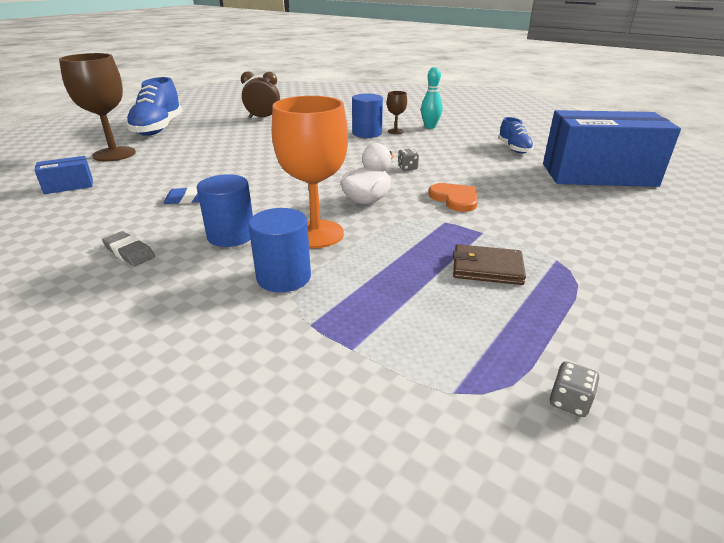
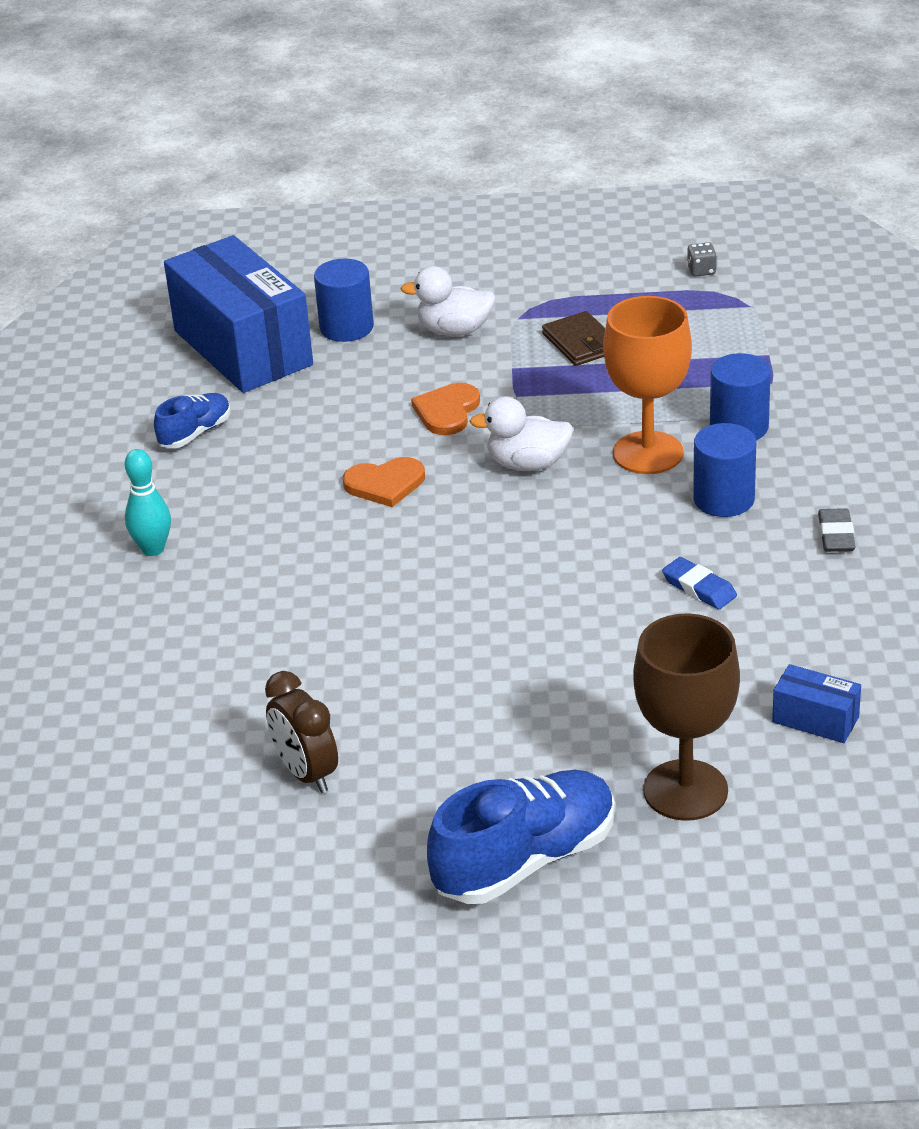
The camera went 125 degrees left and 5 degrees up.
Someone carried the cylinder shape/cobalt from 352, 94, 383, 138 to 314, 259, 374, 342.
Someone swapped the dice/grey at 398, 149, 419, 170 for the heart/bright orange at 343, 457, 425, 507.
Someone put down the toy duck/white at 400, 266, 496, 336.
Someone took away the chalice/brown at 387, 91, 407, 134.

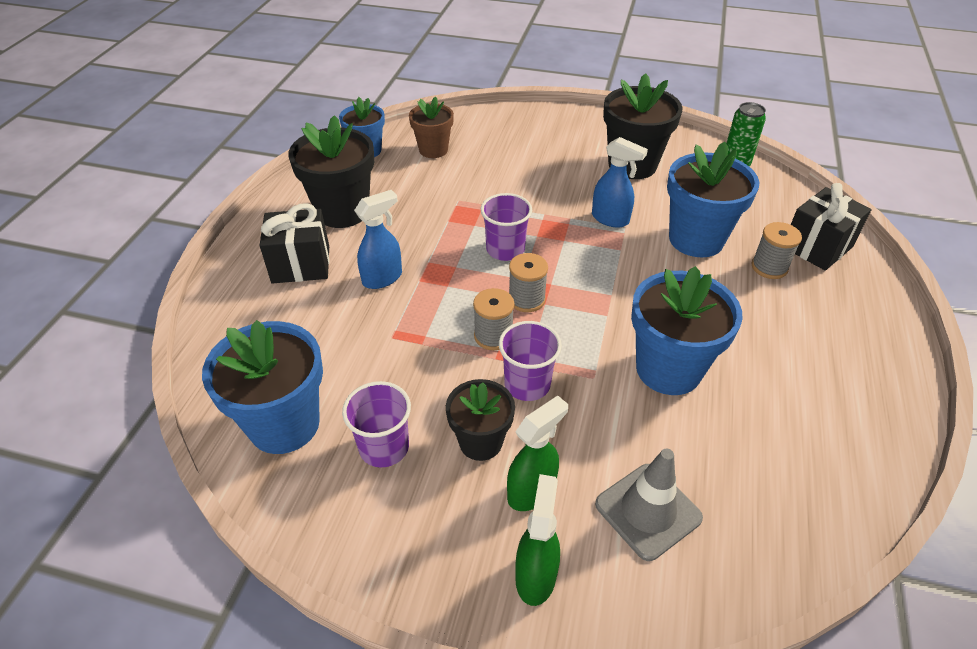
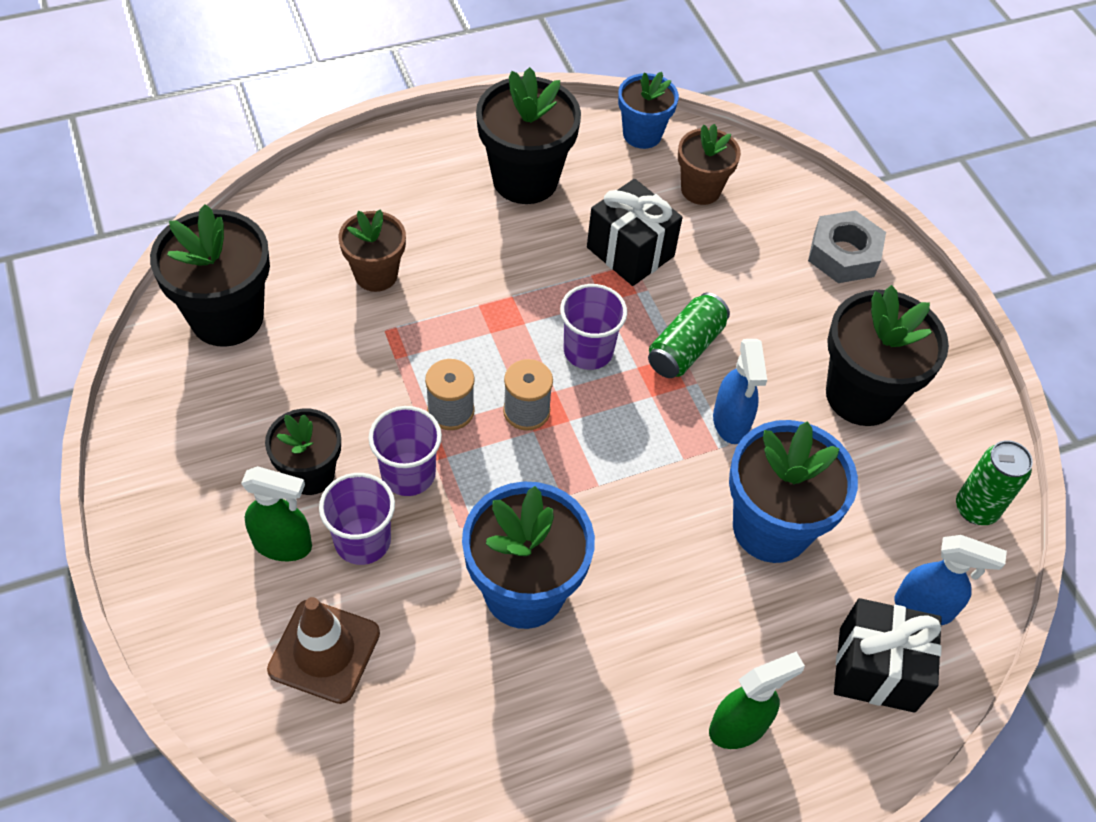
The camera went 50 degrees right and 10 degrees up.
Someone repainted the potted plant/cobalt at 202, 320, 323, 454, which became the potted plant/jet-black at 150, 204, 270, 347.
Someone repainted the safety cone/grey at 595, 449, 703, 561, which became the safety cone/brown at 267, 597, 380, 704.
Someone carried the tumbler/royal purple from 342, 381, 411, 468 to 319, 473, 395, 565.
Someone put down the potted plant/brown at 339, 209, 406, 292.
Someone carried the wrapped gift/jet-black from 259, 203, 329, 283 to 587, 179, 683, 286.
Someone put down the soda can/leaf-green at 648, 293, 730, 378.
Someone carried the spray bottle/leaf-green from 515, 474, 560, 606 to 709, 652, 805, 749.
Someone put down the nut/grey at 808, 210, 886, 283.
Someone carried the spray bottle/cobalt from 354, 190, 402, 289 to 894, 535, 1007, 625.
Someone took away the spool/grey at 752, 222, 802, 279.

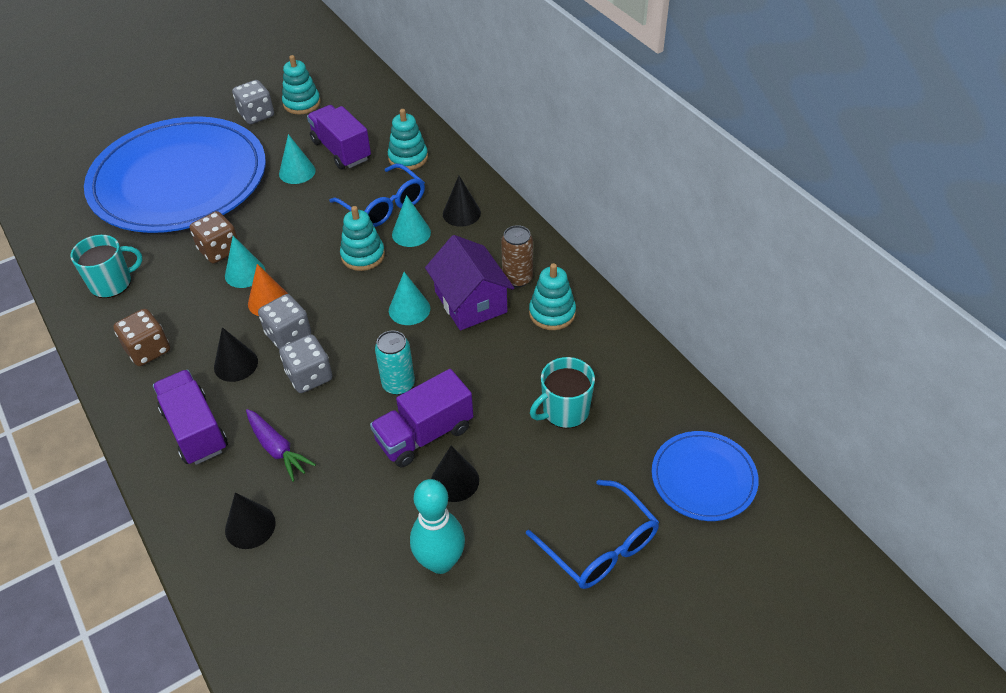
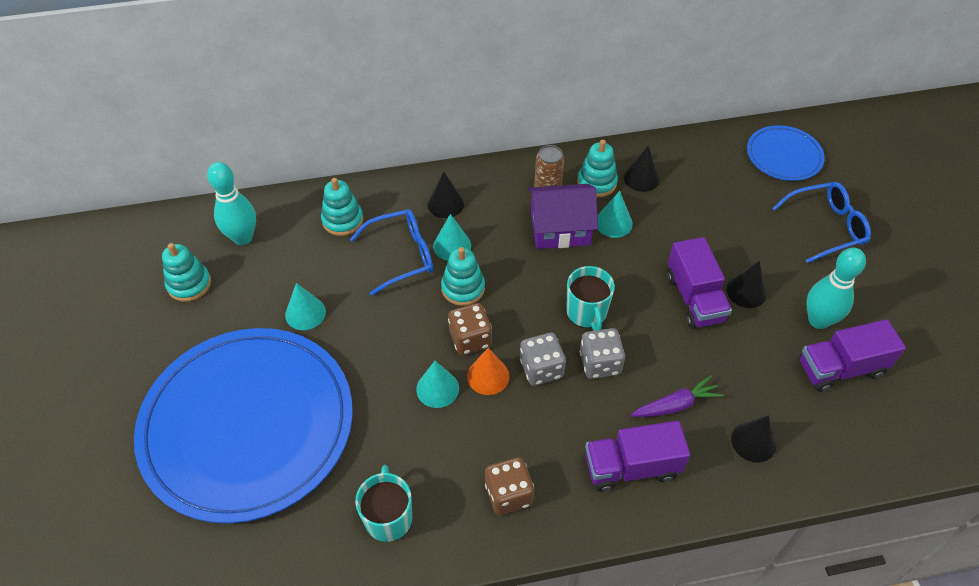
The camera went 70 degrees left and 5 degrees up.
Someone put down the bowling pin/teal at 207, 162, 256, 245.
Someone carried the dice/brown from 190, 211, 238, 264 to 448, 303, 492, 355.
Someone carried the tea mug/teal from 530, 357, 595, 429 to 566, 266, 615, 331.
Someone carried the cone shape/teal from 389, 272, 430, 325 to 598, 191, 633, 238.
Someone carried the cone shape/jet-black from 214, 327, 258, 382 to 624, 145, 660, 192.
Someone carried the lorry/royal purple from 307, 105, 371, 169 to 799, 319, 906, 392.
Someone took away the dice/grey at 232, 80, 274, 124.
Someone took away the soda can/teal at 375, 330, 415, 395.

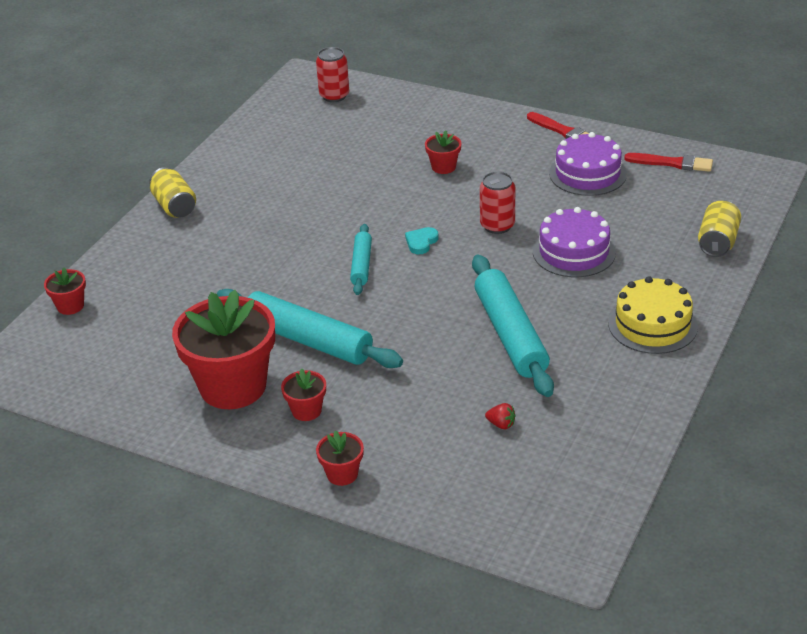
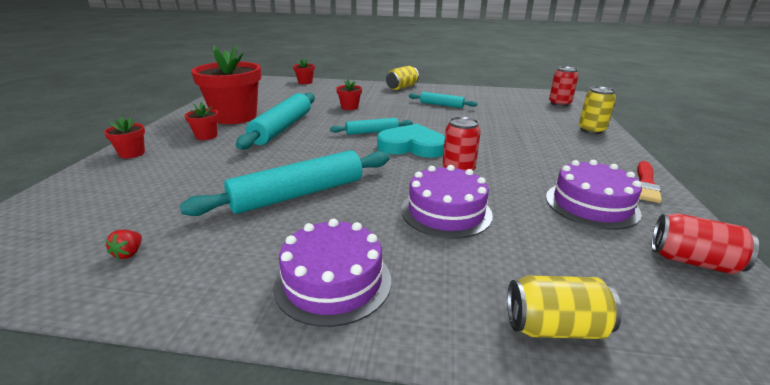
The camera went 70 degrees right and 10 degrees down.
Someone carried the toy strawberry/red from 485, 403, 515, 429 to 105, 229, 142, 259.
Someone repainted the layer cake/golden at 608, 276, 698, 354, which became the layer cake/royal purple at 273, 219, 391, 327.
Someone carried the potted plant/red from 425, 130, 461, 174 to 336, 79, 362, 110.
Someone scaled the heart/teal at 405, 227, 439, 254 by 2.19.
Someone put down the dough roller/teal at 409, 92, 477, 108.
Someone put down the soda can/golden at 579, 86, 616, 134.
Someone swapped the paintbrush/red at 624, 153, 713, 172 for the soda can/red at 652, 213, 759, 274.

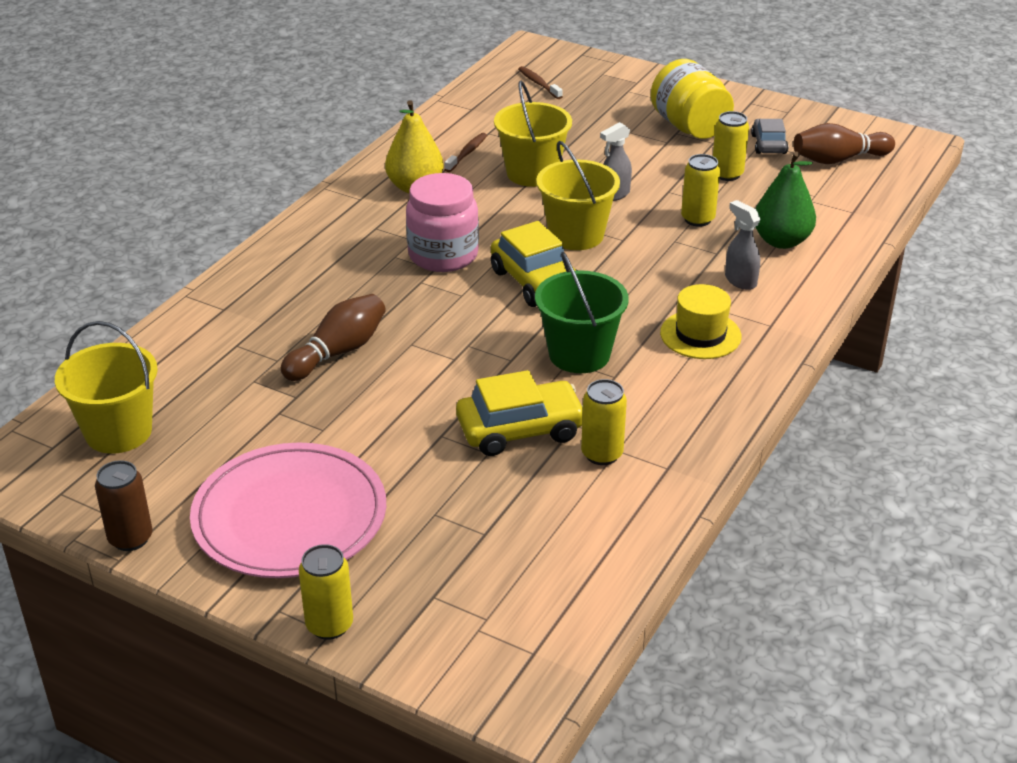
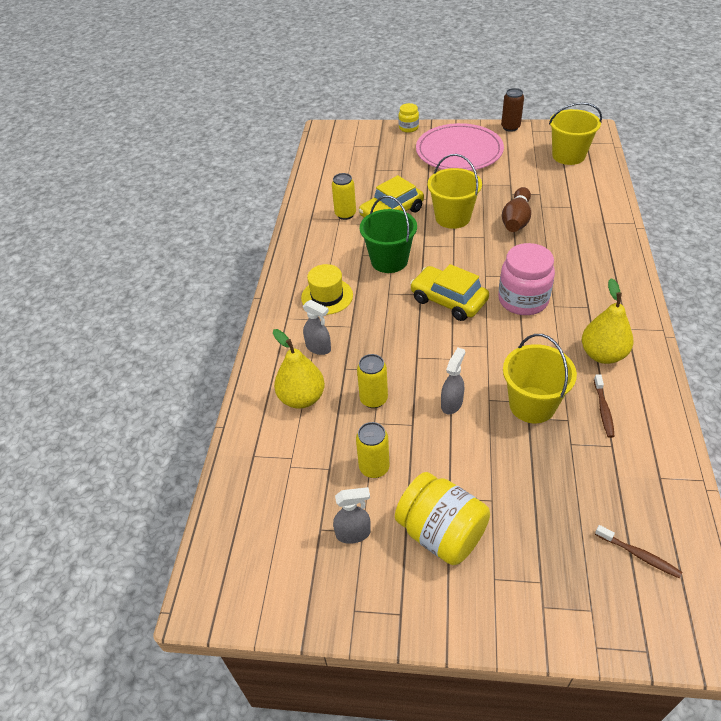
The camera went 160 degrees right and 10 degrees up.
Someone repainted the pear/leaf-green at 755, 152, 816, 249, which became the pear/golden at 273, 329, 325, 409.
Someone swapped the automobile/grey at 751, 119, 788, 154 for the spray bottle/grey at 333, 487, 371, 544.
Someone swapped the soda can/golden at 299, 544, 353, 640 for the jar/golden at 399, 103, 419, 133.
Someone carried the bucket/golden from 536, 141, 620, 250 to 427, 154, 482, 229.
Someone took away the bowling pin/brown at 793, 123, 895, 164.

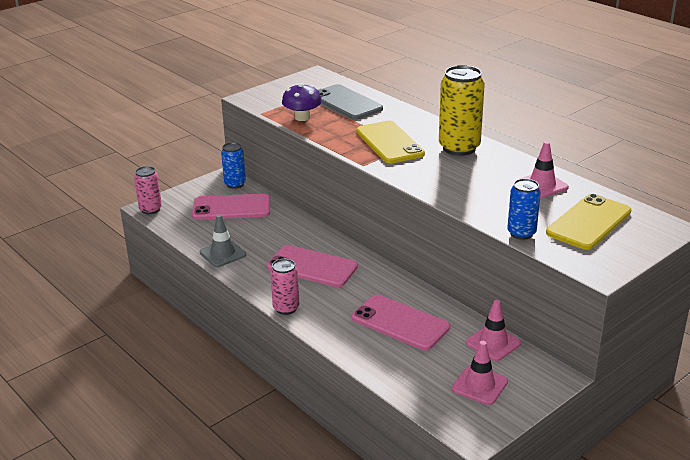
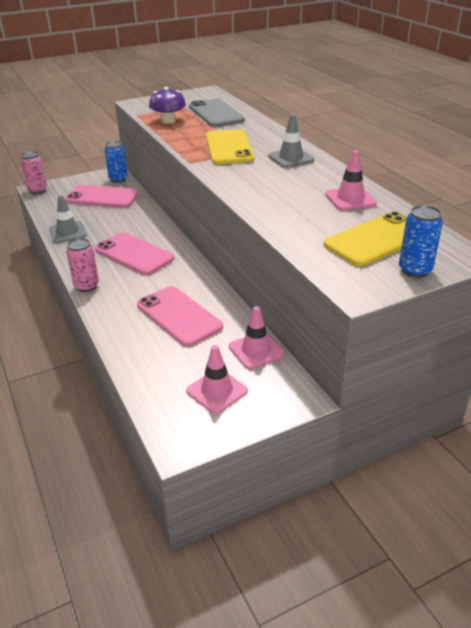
The camera went 15 degrees right and 5 degrees up.
Someone swapped the soda can/golden at 439, 65, 485, 156 for the safety cone/grey at 268, 114, 314, 168.
Someone carried the soda can/cobalt from 507, 179, 541, 240 to 399, 205, 443, 278.

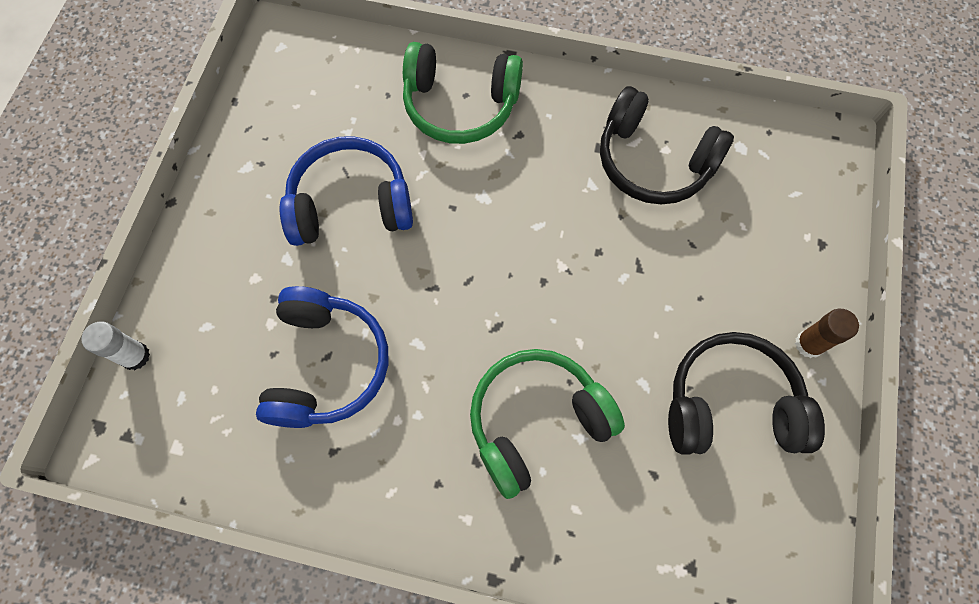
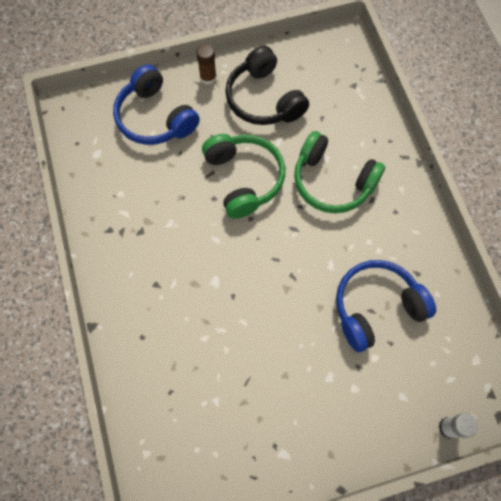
The camera went 120 degrees left and 0 degrees up.
Someone carried the headset/cobalt from 280, 136, 413, 246 to 113, 64, 200, 145.
Someone carried the headset/leaf-green from 403, 42, 523, 144 to 202, 134, 285, 219.
Someone took away the headset/jet-black at 600, 86, 734, 204.

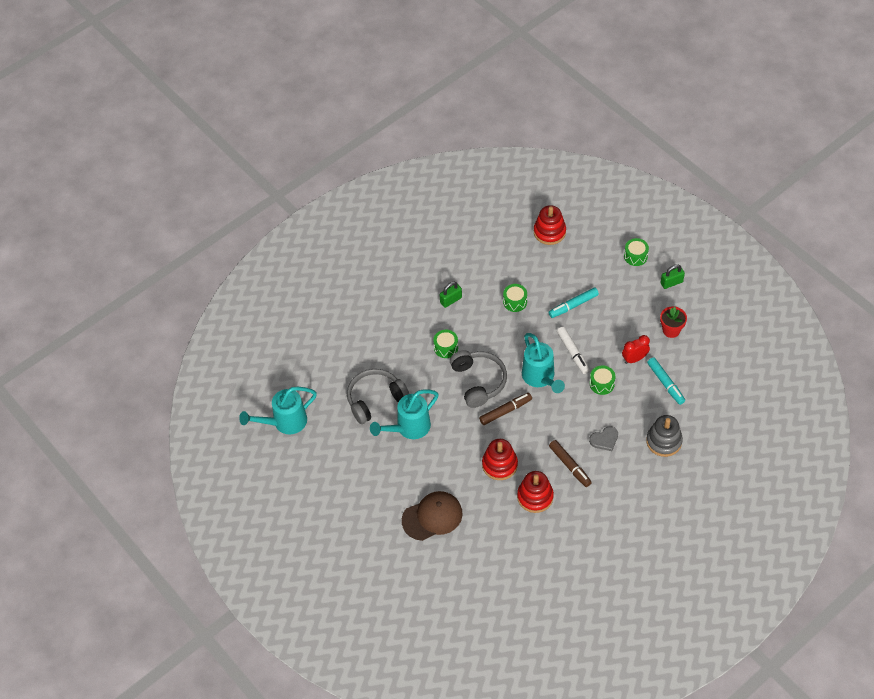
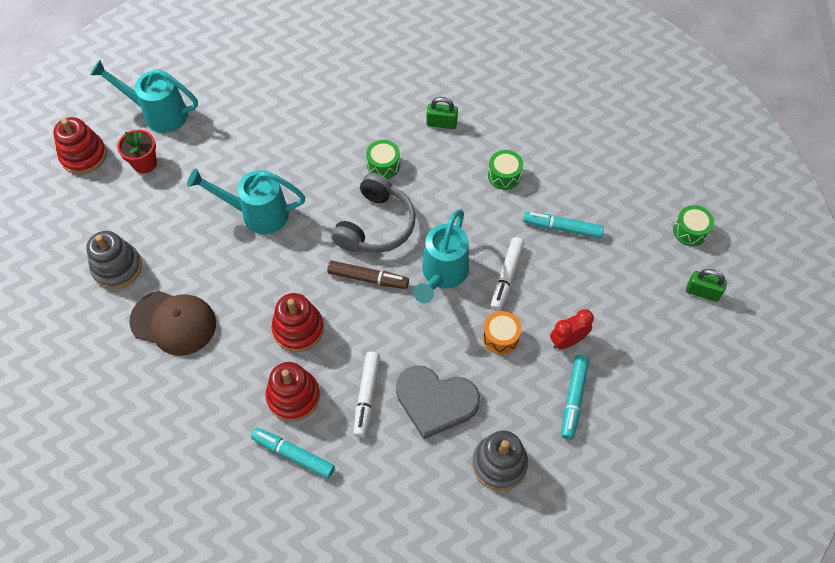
The camera went 40 degrees right and 5 degrees up.
Someone carried the stacking toy/red from 534, 205, 566, 245 to 53, 117, 107, 174.
Someone put down the stacking toy/grey at 86, 231, 142, 289.
Someone carried the potted plant/red from 660, 306, 687, 338 to 117, 130, 157, 174.
Someone put down the marker pen/teal at 251, 428, 335, 479.
Someone repainted the marker pen/brown at 549, 440, 592, 487, which became the marker pen/white at 353, 352, 380, 437.
Someone scaled the heart/grey at 589, 426, 618, 451 by 1.87.
Someone repainted the snare drum/leaf-green at 590, 365, 615, 395, which became the snare drum/bright orange at 483, 311, 522, 354.
Someone rotated the alarm clock/red at 622, 335, 650, 364 by 45 degrees counterclockwise.
Someone took away the headset/grey at 347, 369, 409, 424.

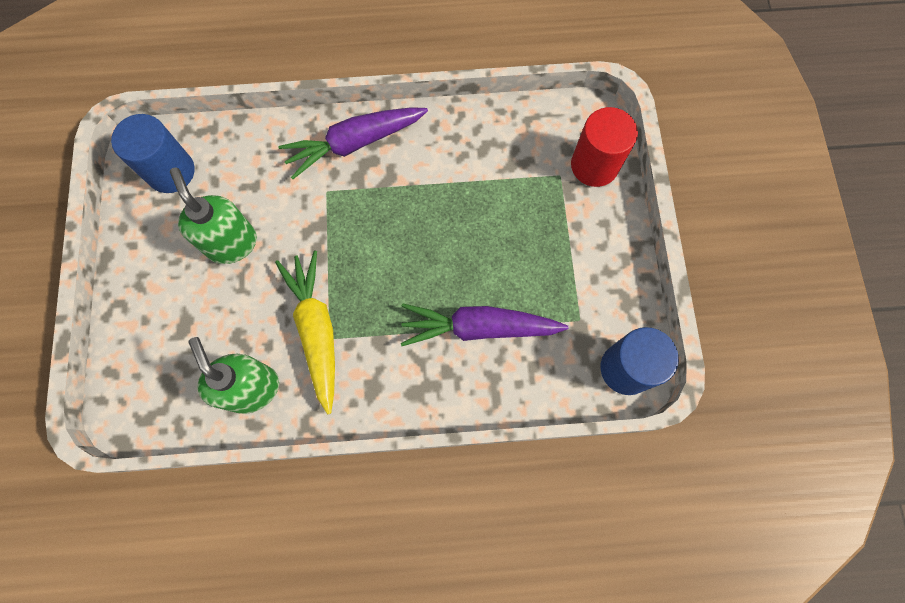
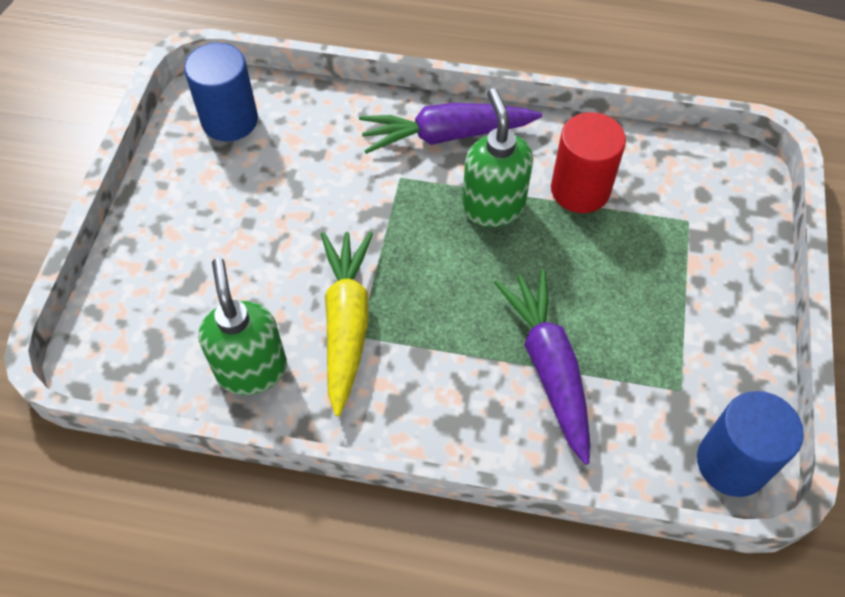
The camera went 15 degrees right and 15 degrees down.
Someone carried the soap dispenser/leaf-green from 170, 167, 257, 264 to 462, 88, 533, 227.
Someone rotated the toy carrot/royal purple at 401, 304, 568, 346 by 60 degrees clockwise.
Someone carried the cylinder shape/red from 571, 107, 638, 187 to 551, 112, 626, 213.

